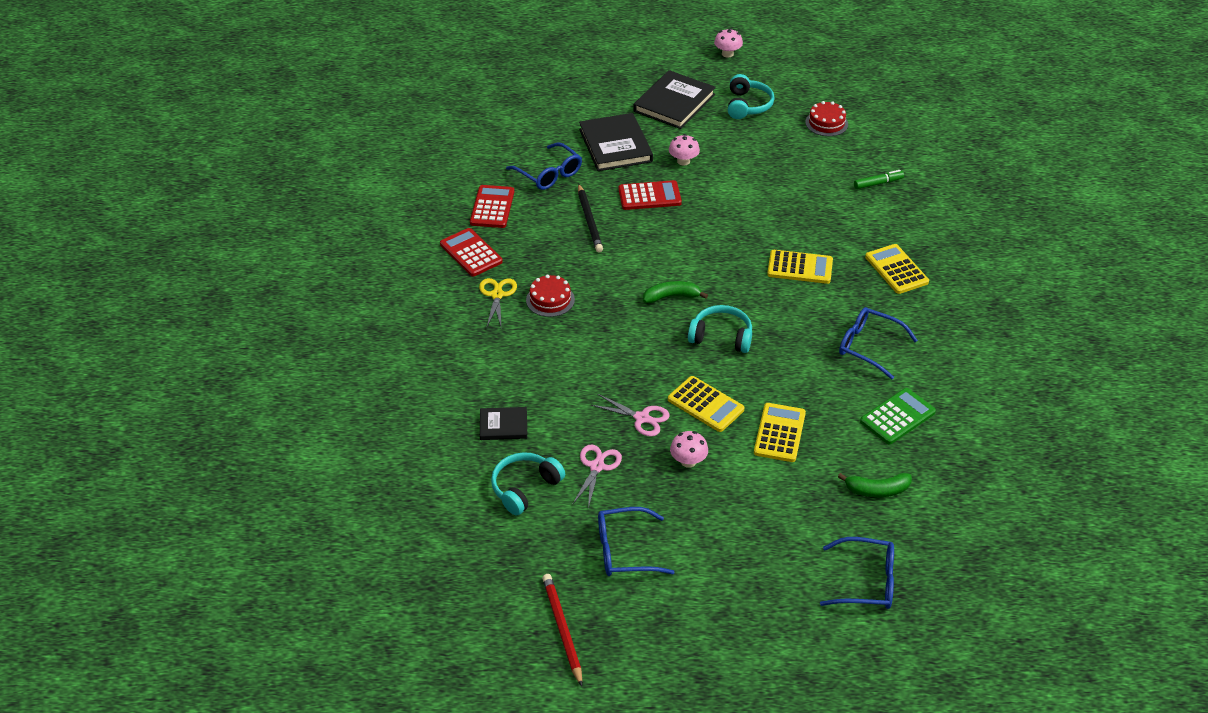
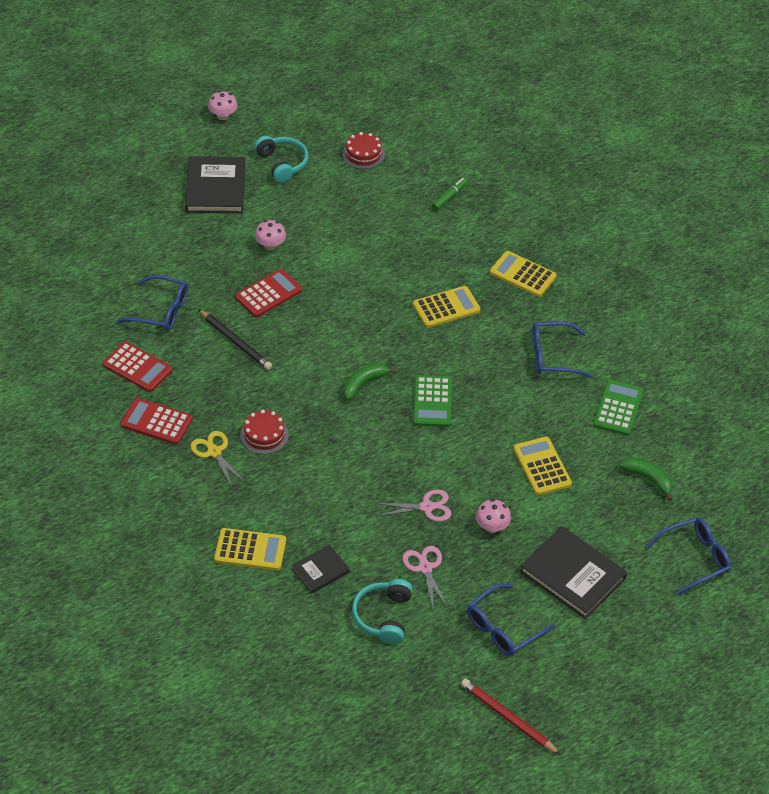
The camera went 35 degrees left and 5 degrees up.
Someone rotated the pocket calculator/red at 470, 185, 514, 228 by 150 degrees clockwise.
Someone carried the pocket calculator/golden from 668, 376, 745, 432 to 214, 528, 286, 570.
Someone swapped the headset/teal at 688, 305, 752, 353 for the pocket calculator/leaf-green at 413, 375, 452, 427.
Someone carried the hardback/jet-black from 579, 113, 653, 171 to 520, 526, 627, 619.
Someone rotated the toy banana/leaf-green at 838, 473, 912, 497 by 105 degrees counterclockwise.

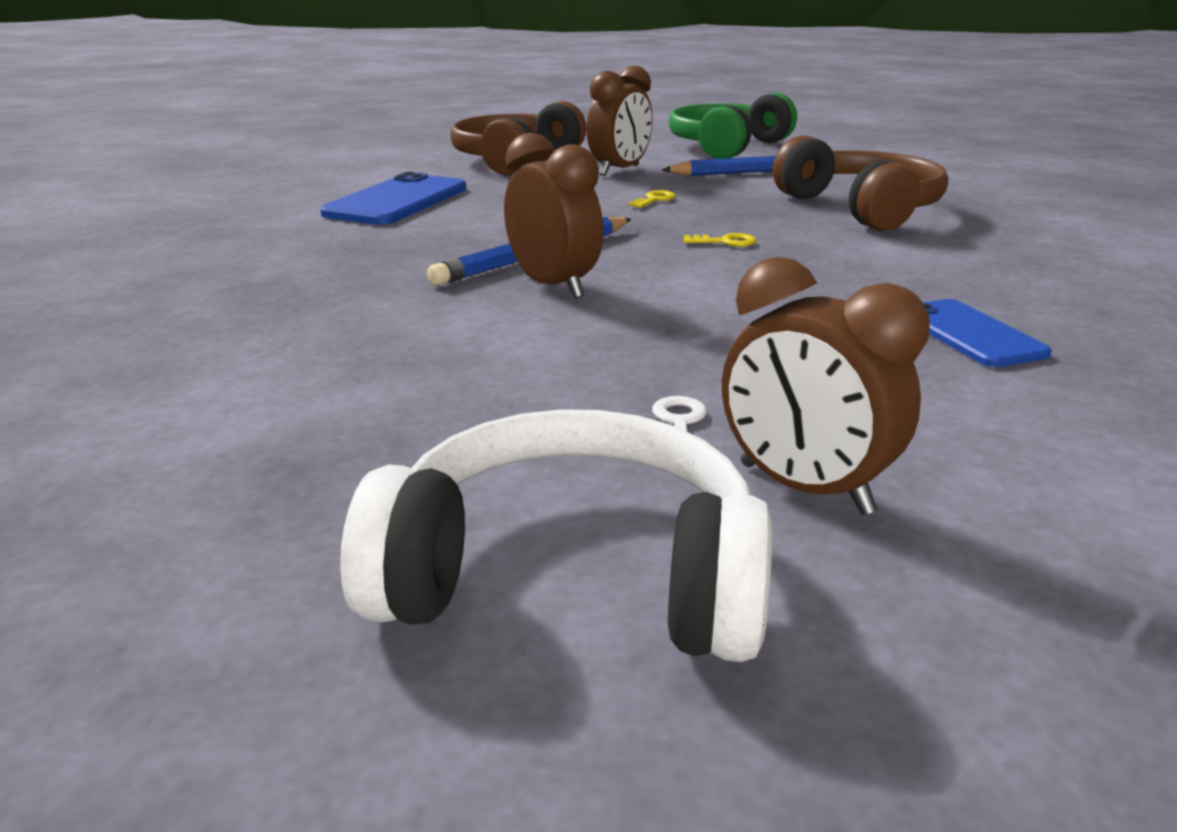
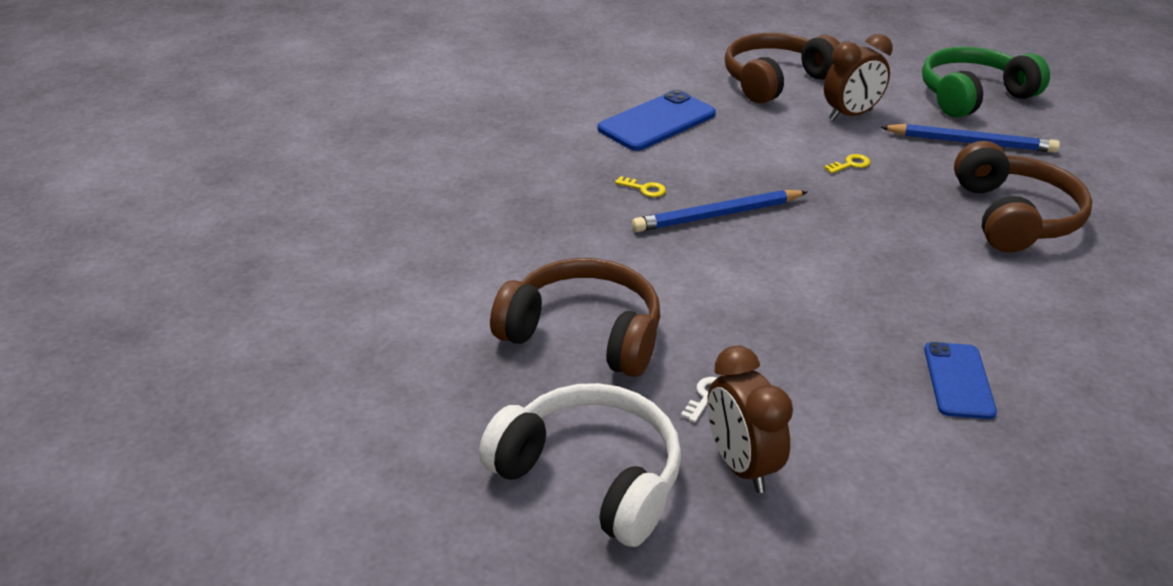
The camera went 25 degrees right and 10 degrees up.
Someone put down the headset/brown at 490, 258, 660, 377.
Someone carried the latchkey/golden from 683, 233, 756, 247 to 615, 176, 666, 197.
Someone took away the alarm clock/brown at 504, 133, 603, 299.

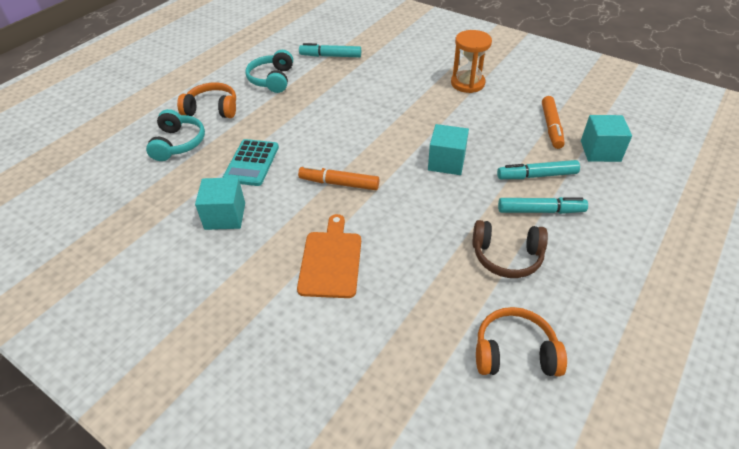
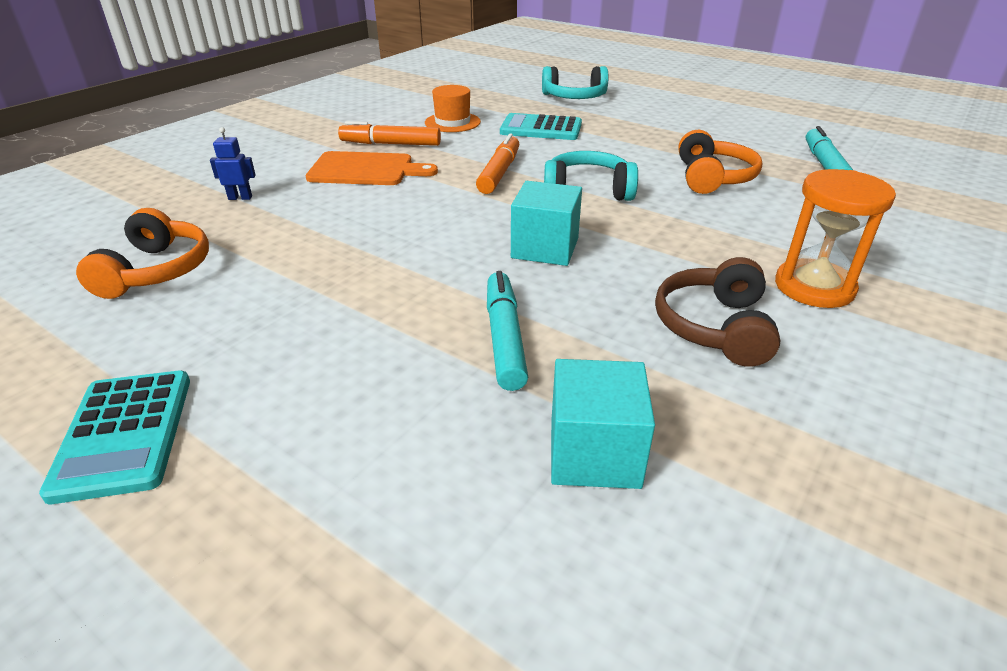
The camera went 90 degrees right and 10 degrees down.
Someone put down the pocket calculator/teal at 39, 371, 190, 504.
Someone put down the robot figure/cobalt at 210, 127, 256, 200.
Someone carried the marker pen/bright orange from 542, 96, 565, 149 to 338, 121, 441, 146.
Someone swapped the block/teal at 195, 177, 245, 230 for the hat/bright orange at 425, 85, 481, 132.
Someone carried the headset/teal from 245, 50, 293, 93 to 544, 151, 638, 201.
Someone carried the headset/brown from 472, 220, 548, 278 to 655, 257, 780, 367.
Someone carried the headset/bright orange from 177, 82, 236, 118 to 678, 130, 762, 194.
Someone took away the marker pen/teal at 498, 197, 588, 214.

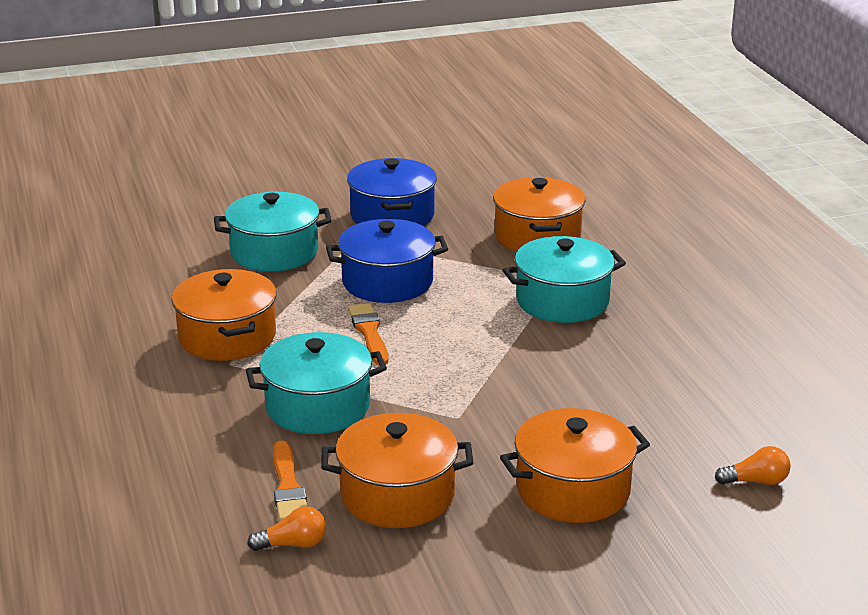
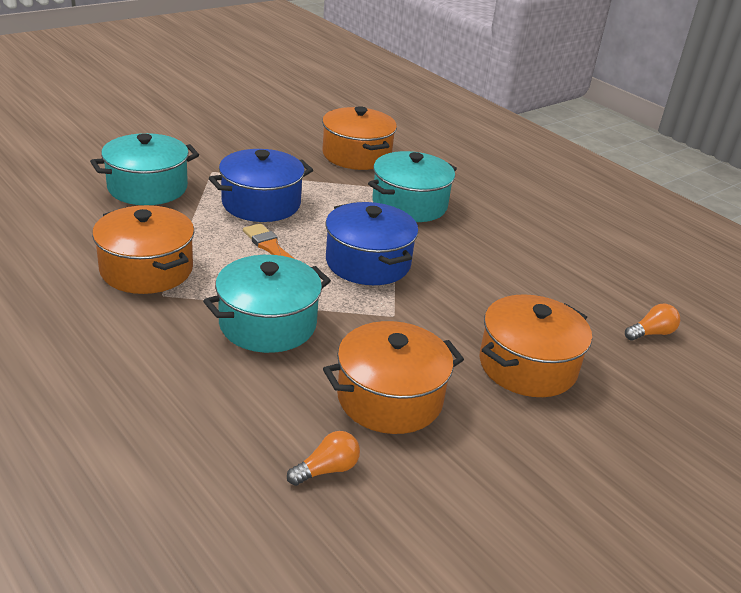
The camera went 25 degrees left and 5 degrees up.
Someone carried the stockpot/cobalt from 347, 158, 437, 226 to 325, 202, 418, 285.
Someone took away the paintbrush/bright orange at 273, 440, 307, 522.

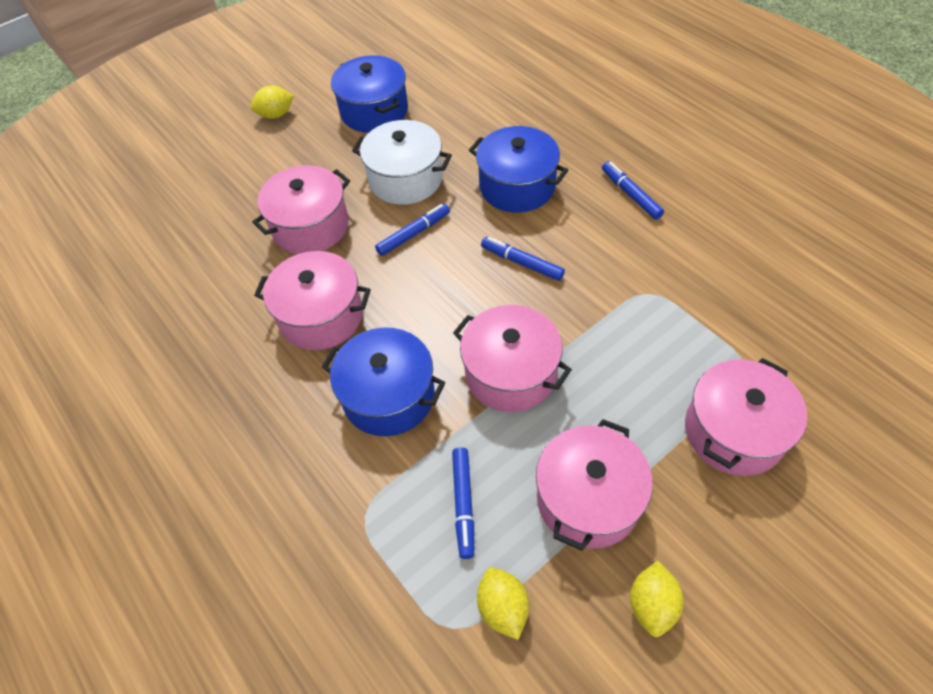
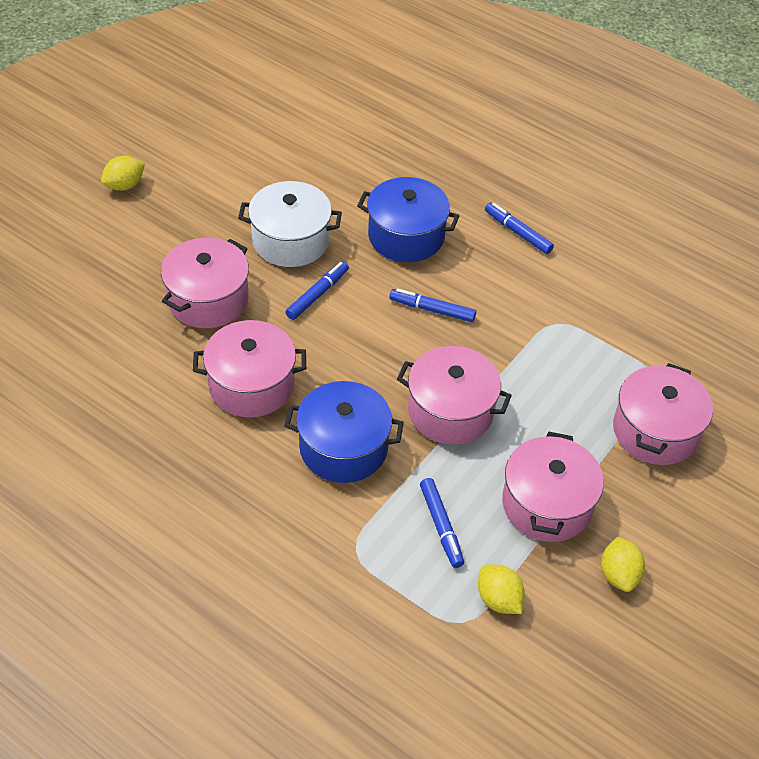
The camera went 20 degrees left and 5 degrees down.
Someone took away the stockpot/cobalt at 331, 55, 408, 133.

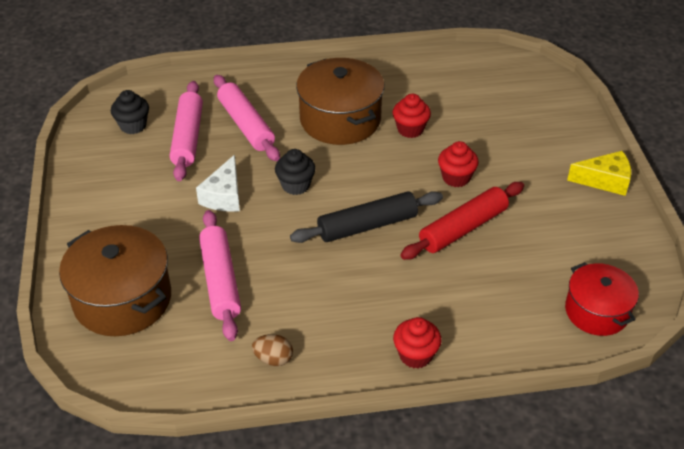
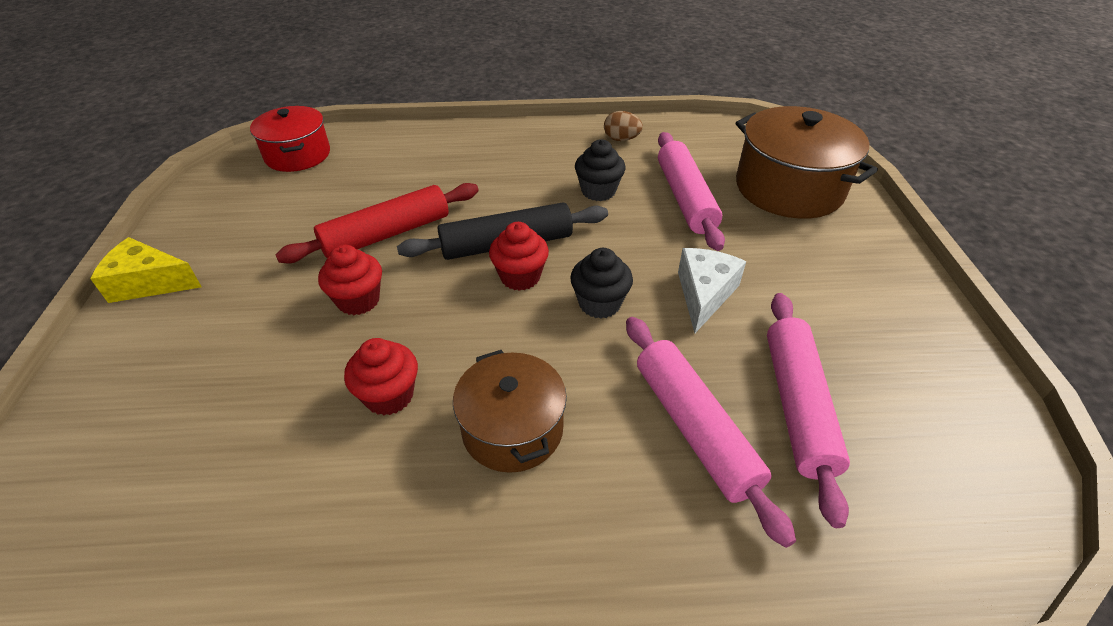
The camera went 175 degrees left and 0 degrees up.
Someone scaled the stockpot/brown at 296, 58, 385, 145 by 0.64.
Someone carried the muffin/red from 393, 317, 442, 368 to 489, 222, 549, 291.
Someone carried the muffin/jet-black from 111, 90, 149, 134 to 575, 139, 625, 201.

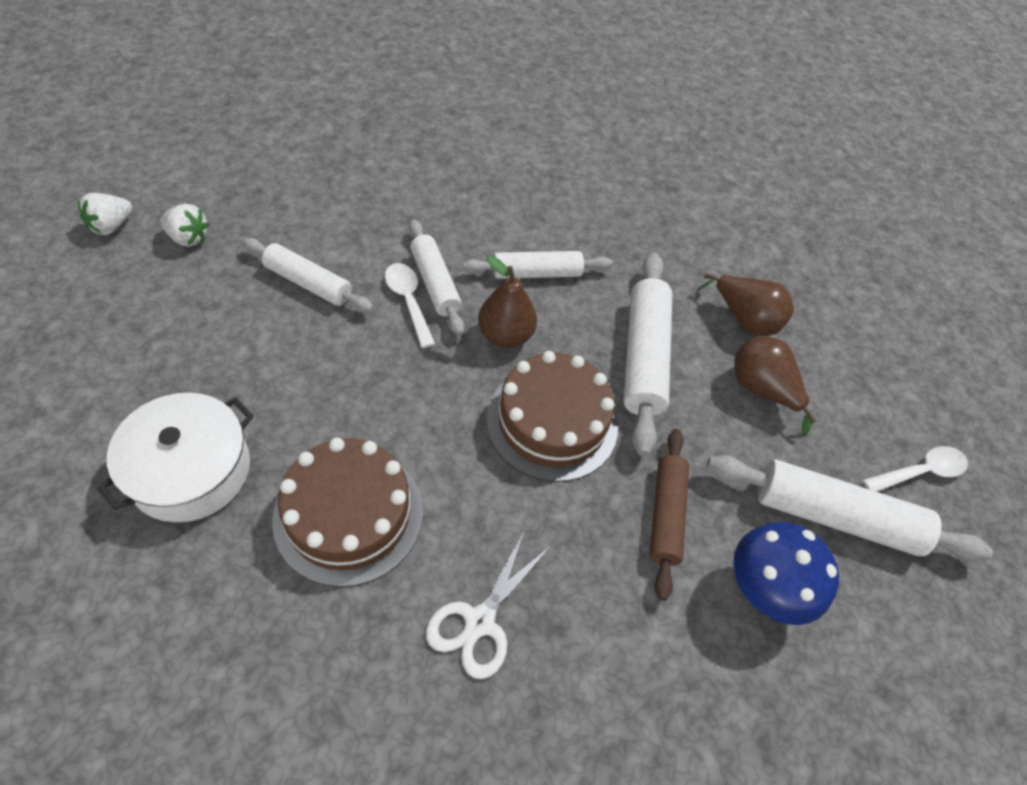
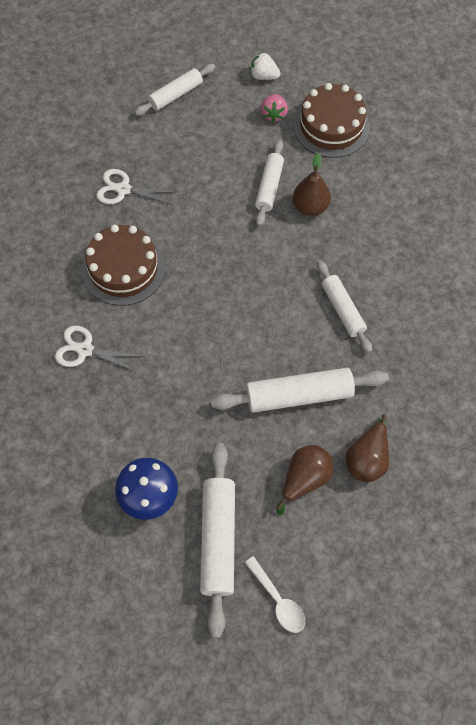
The camera went 80 degrees right and 10 degrees up.
Someone swapped the stockpot/white at 97, 393, 254, 522 for the shears/white at 96, 169, 178, 205.
Someone carried the dough roller/white from 409, 219, 464, 336 to 134, 64, 215, 116.
Someone repainted the toy strawberry/white at 160, 204, 209, 247, which became the toy strawberry/rose-pink at 261, 94, 288, 123.
Someone carried the layer cake/brown from 486, 351, 618, 482 to 293, 83, 370, 158.
Someone carried the pear/brown from 478, 256, 537, 348 to 293, 153, 331, 216.
Someone took away the teaspoon/white at 385, 263, 435, 348.
Someone took away the dough roller/brown at 649, 429, 689, 601.

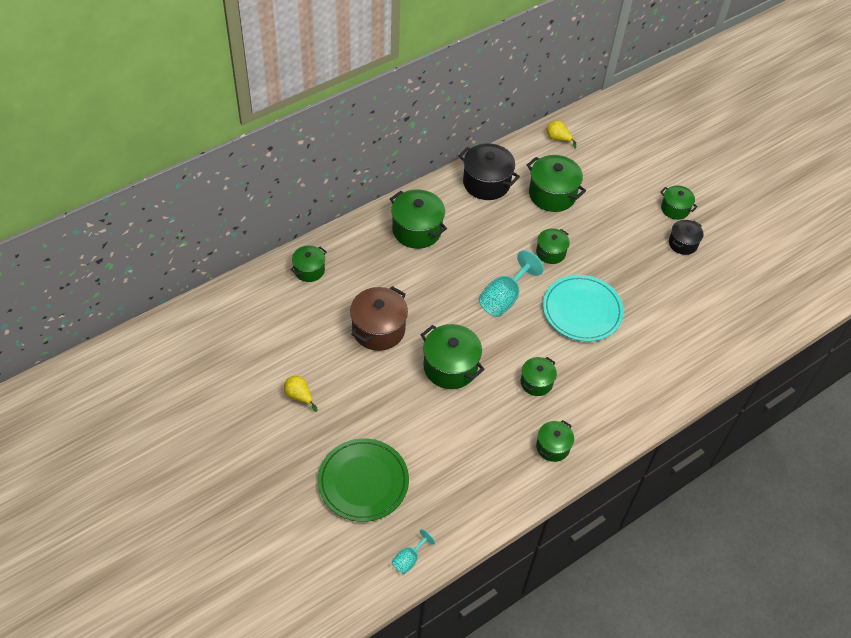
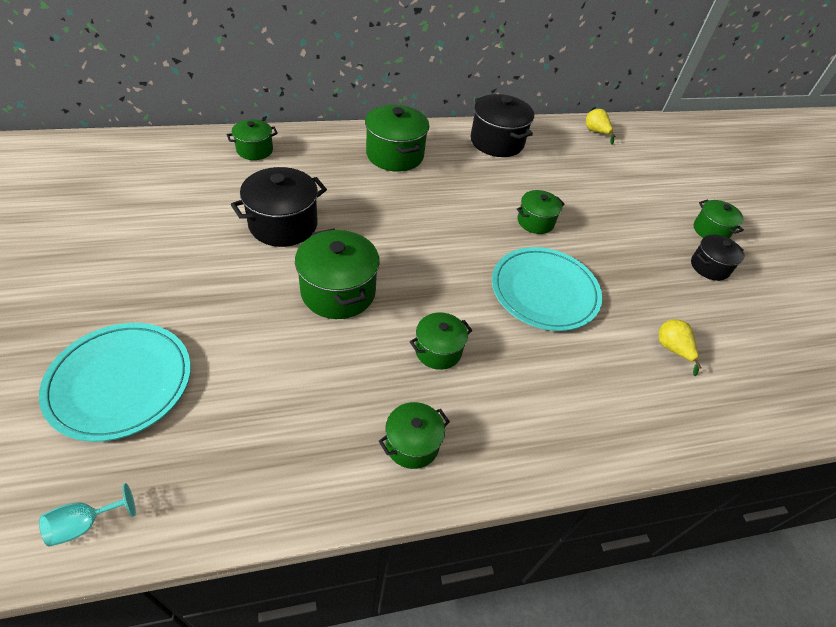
The camera went 20 degrees right and 5 degrees down.
Someone repainted the flat dish/leaf-green at 318, 438, 409, 522, which became the flat dish/teal at 39, 323, 191, 442.
Someone repainted the stockpot/brown at 350, 286, 408, 351, which became the stockpot/jet-black at 231, 167, 327, 247.
Someone carried the pear/golden from 284, 376, 317, 412 to 659, 319, 701, 376.
Someone took away the chalice/teal at 479, 250, 544, 317.
Someone took away the stockpot/leaf-green at 527, 155, 586, 212.

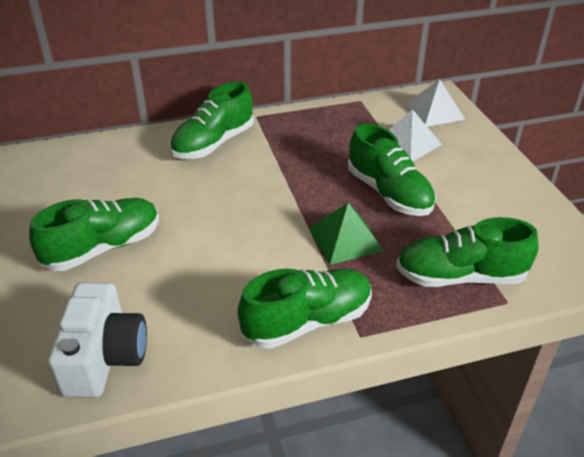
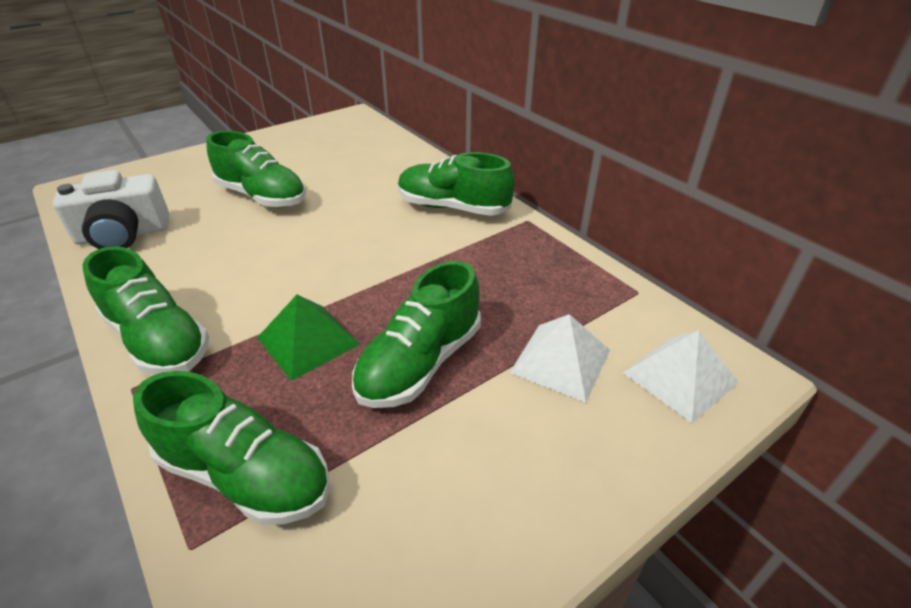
The camera went 70 degrees right and 0 degrees up.
Someone rotated the sneaker/leaf-green at 396, 217, 539, 287 by 135 degrees clockwise.

